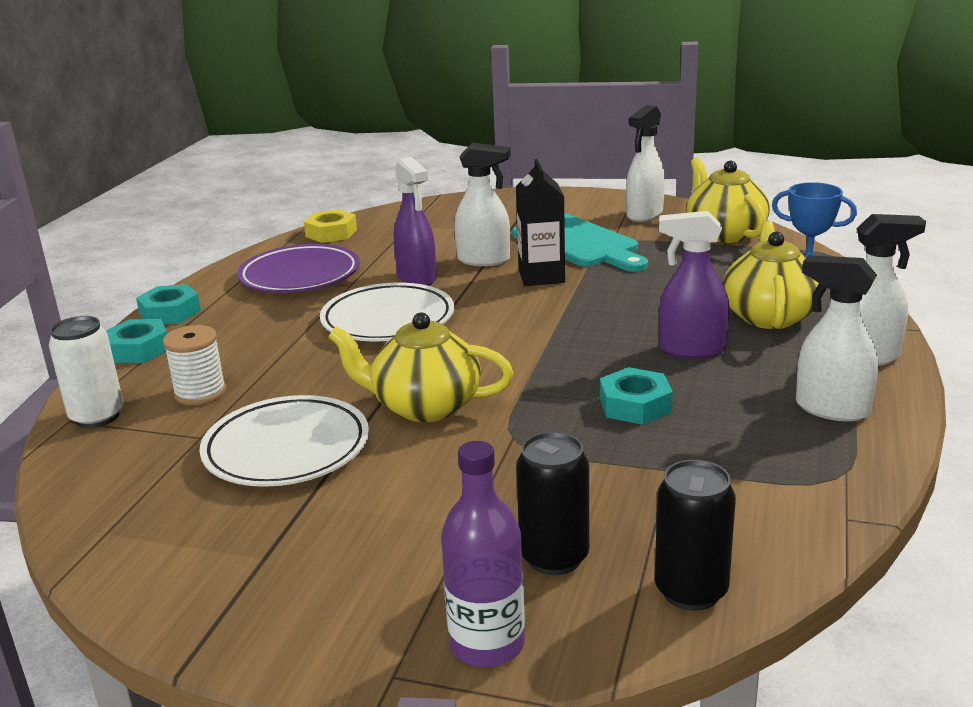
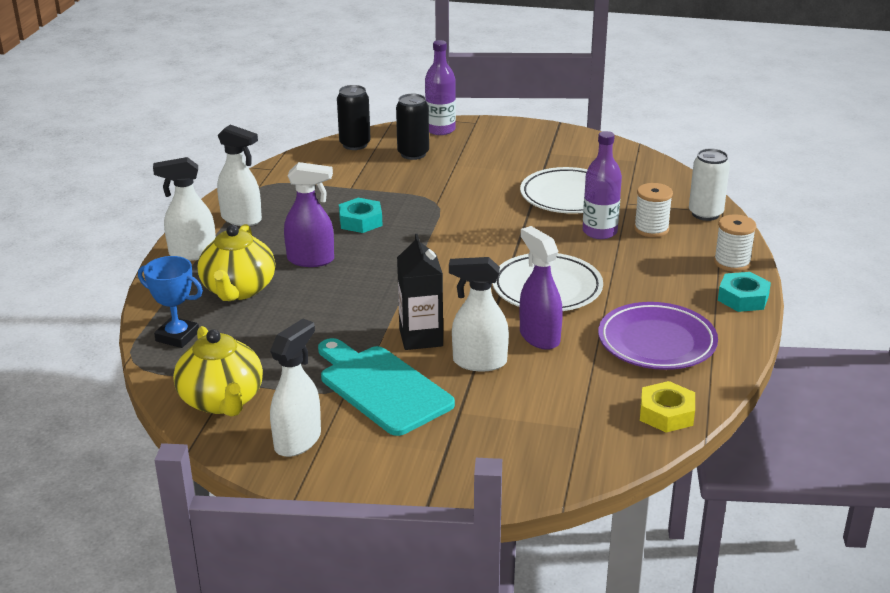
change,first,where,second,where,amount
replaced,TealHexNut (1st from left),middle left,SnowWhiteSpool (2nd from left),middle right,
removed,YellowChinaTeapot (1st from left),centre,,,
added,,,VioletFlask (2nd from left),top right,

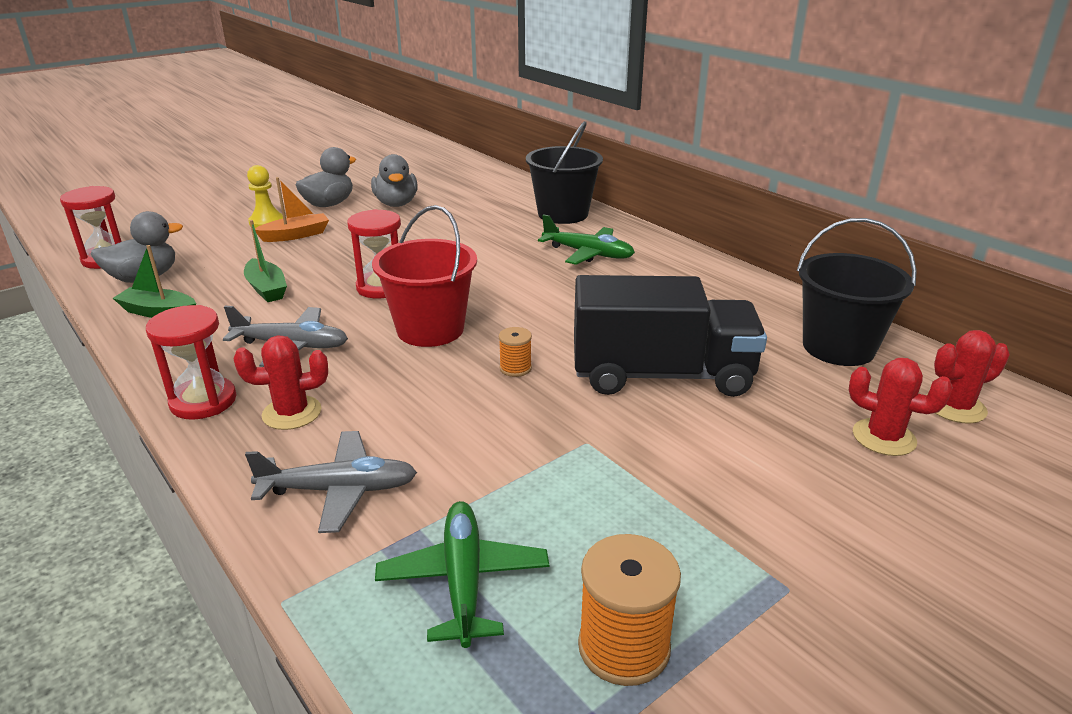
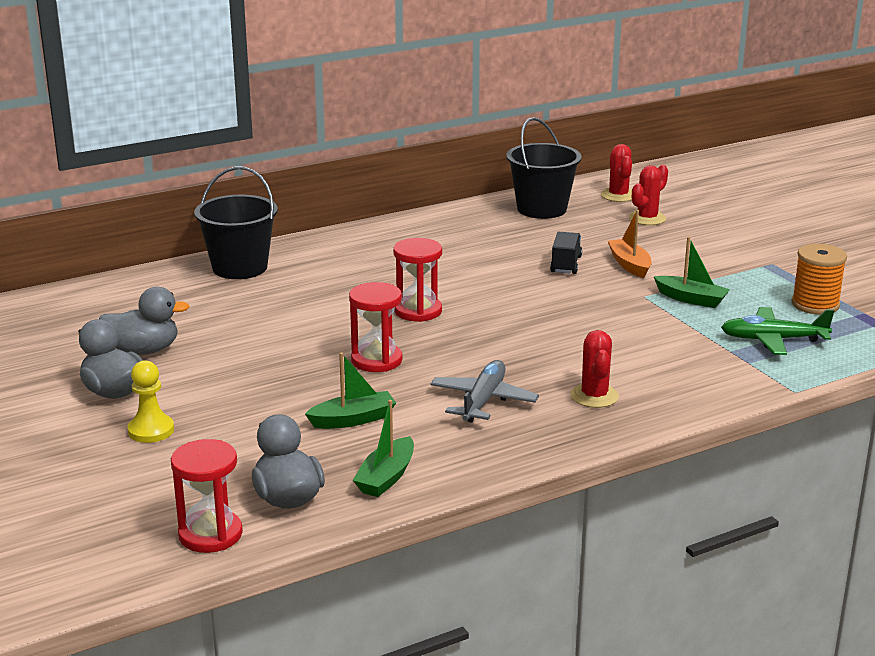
change,first,where,second,where,amount
moved,RedHourglass (2nd from left in the first image),middle left,RedHourglass (3rd from left),centre,
removed,GreyToyPlane (2nd from left),bottom left,,,
moved,BrightOrangeBoat,top left,,middle right,
removed,RedBucket,centre,,,
removed,BrightOrangeSpool (1st from left),centre,,,
removed,GreenToyPlane (2nd from left),centre,,,
resized,BlackTruck,centre,,centre,x0.45
added,,,GreenBoat (3rd from left),middle right,

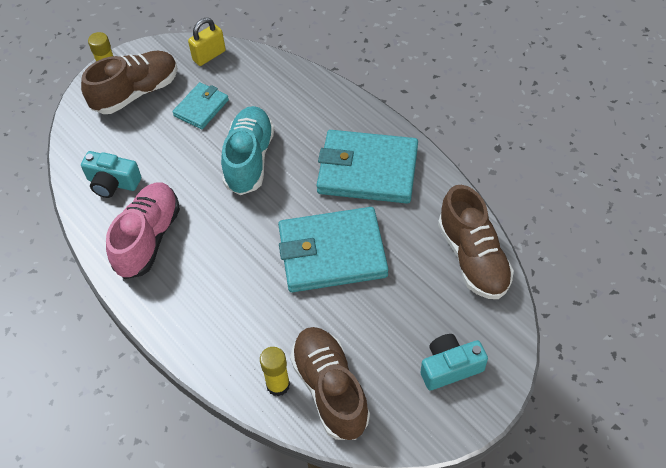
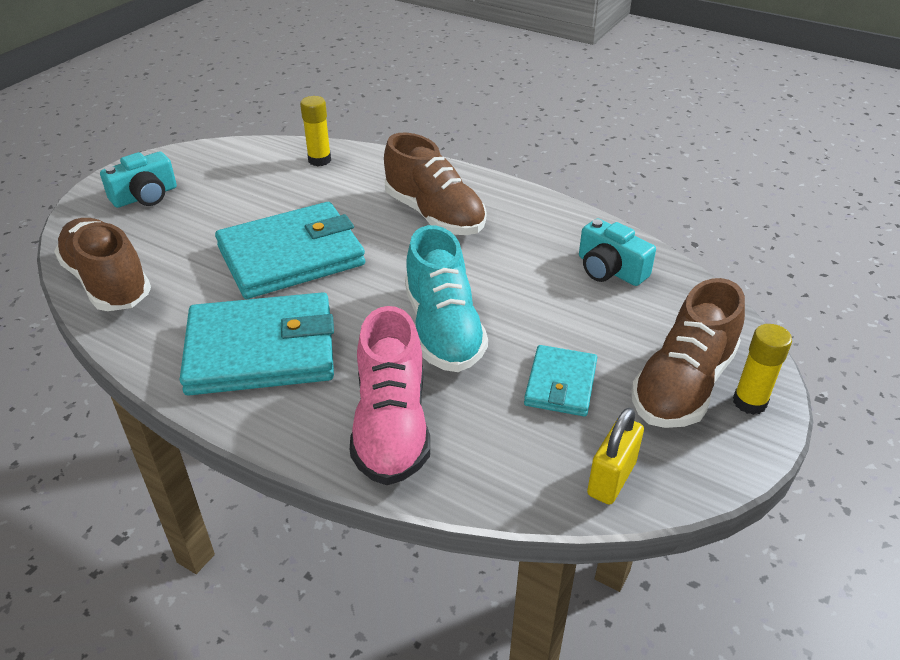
change,first,where,second,where,amount
turned,TealPhotoCamera (1st from left in the first image),middle left,TealPhotoCamera (2nd from left),middle right,135 degrees counterclockwise
moved,RosySneaker,middle left,,centre,
moved,DarkBrownSneaker (2nd from left),bottom centre,,top centre,

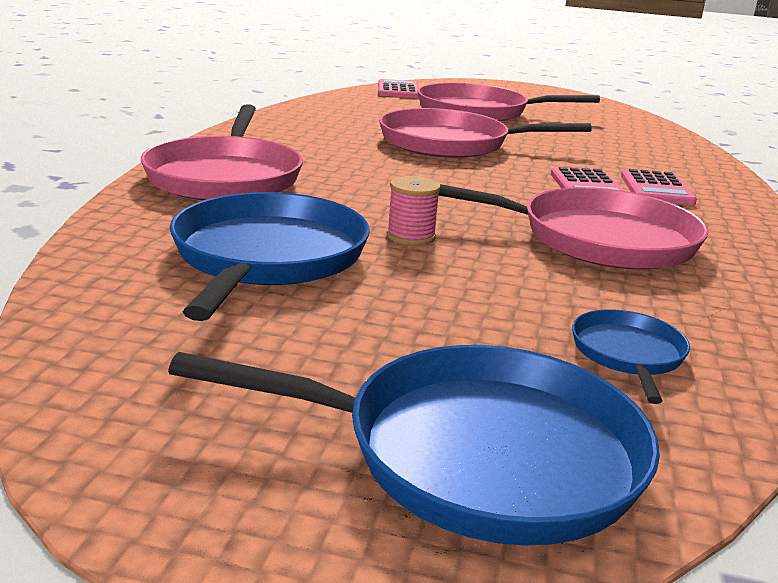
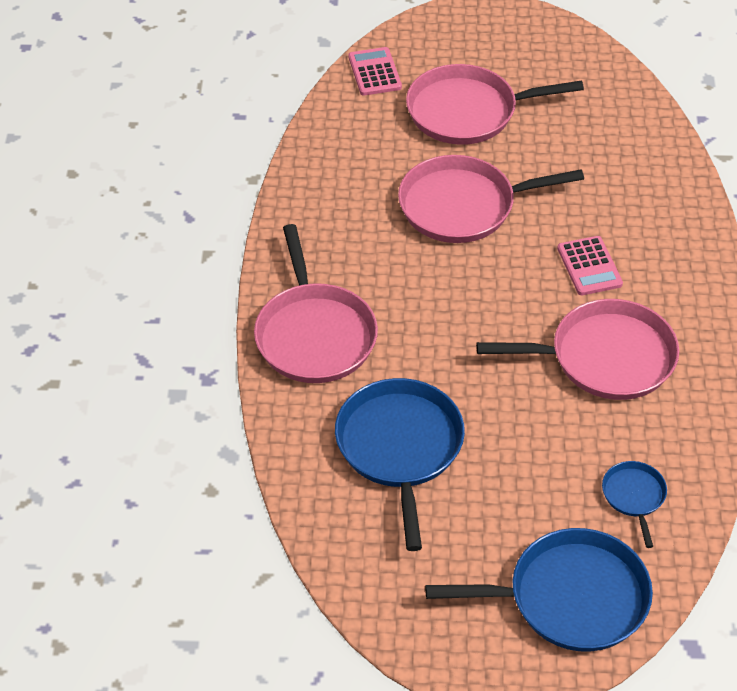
change,first,where,second,where,amount
removed,RosySpool,centre,,,
removed,RosyPocketCalculator (3rd from left),top right,,,

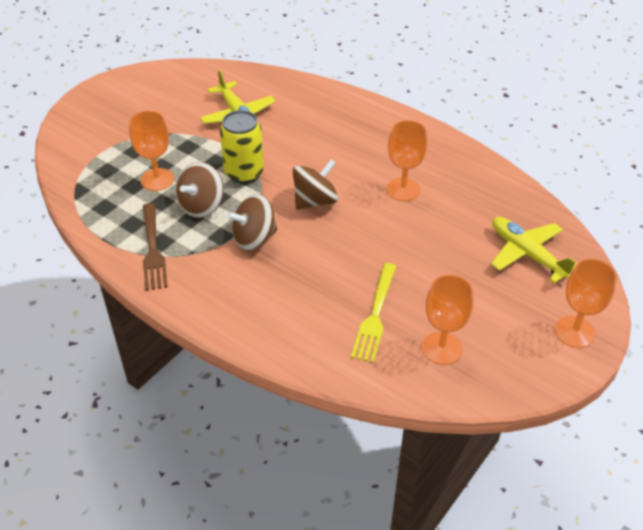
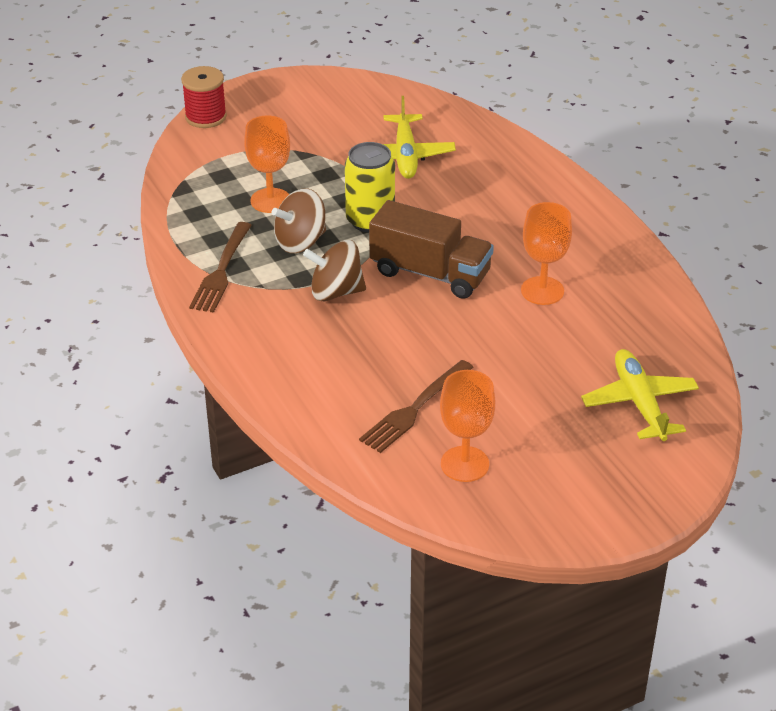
change,first,where,second,where,amount
replaced,DarkBrownToyTop (3rd from left),centre,DarkBrownTruck,centre,
recoloured,YellowTableFork,centre,DarkBrownTableFork (2nd from left),centre,
removed,BrightOrangeGoblet (4th from left),middle right,,,
added,,,RedSpool,top left,

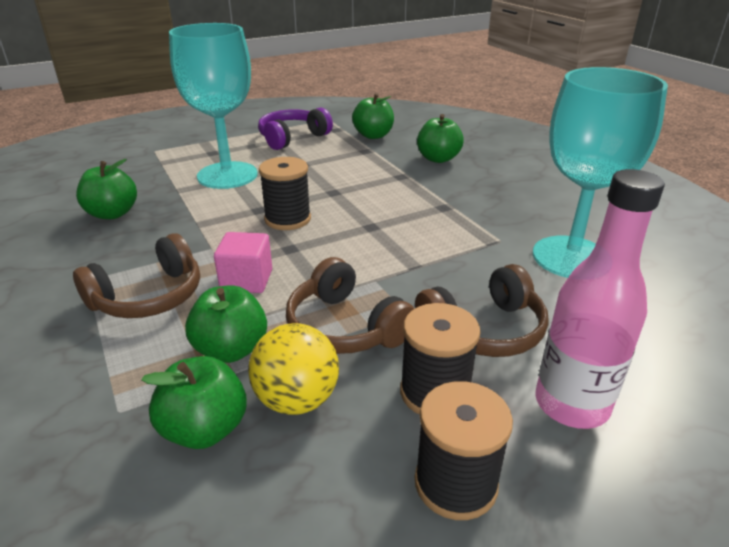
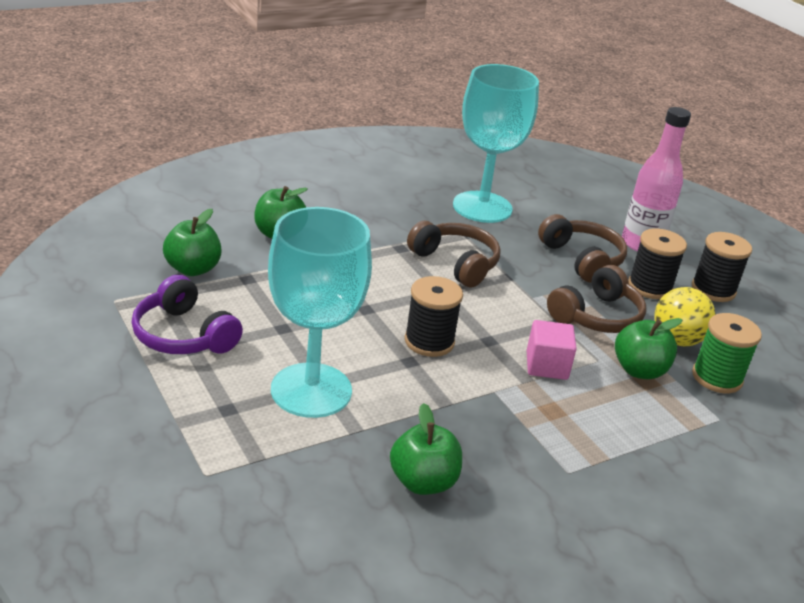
change,first,where,second,where,amount
moved,DarkBrownOverEarHeadphones (1st from left),middle left,,centre,
replaced,GreenAppleFruit (2nd from left),bottom left,GreenSpool,middle right,

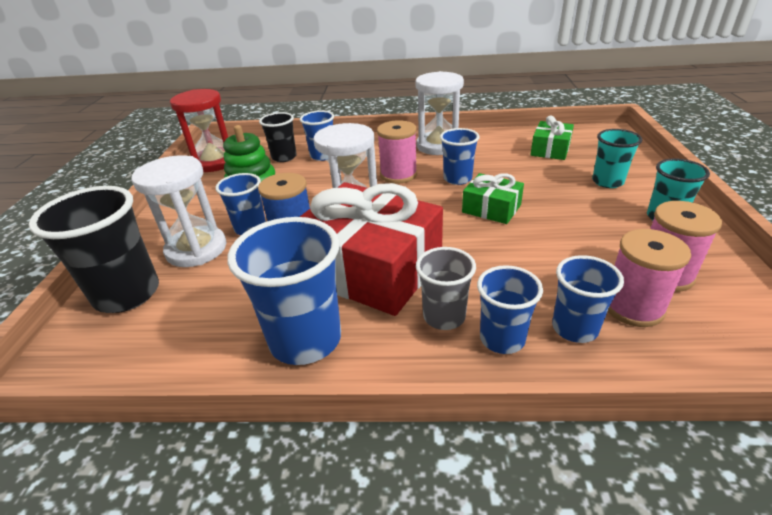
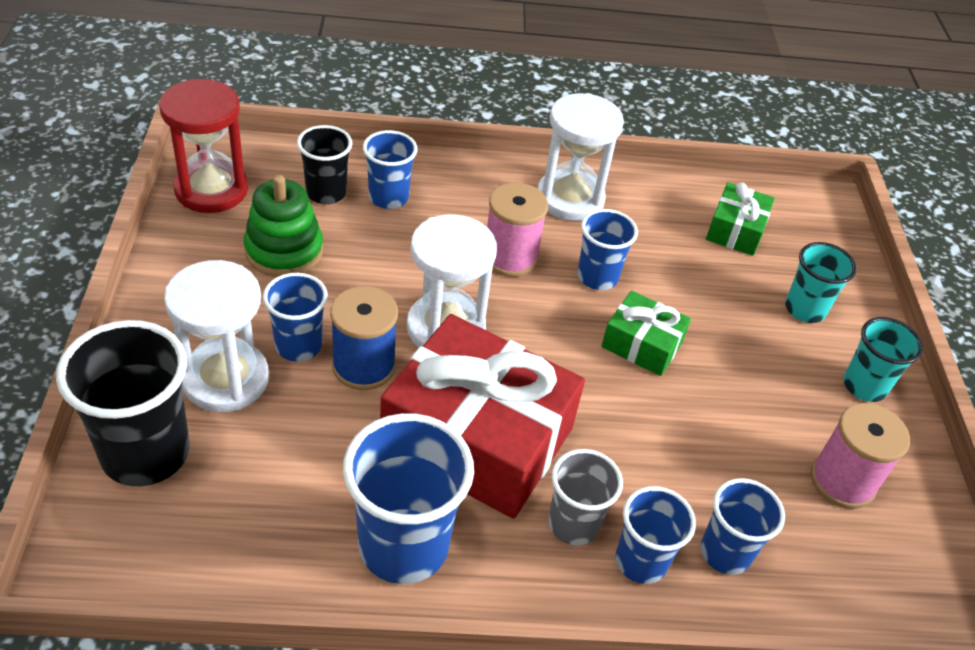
change,first,where,second,where,amount
removed,RosySpool (2nd from left),middle right,,,

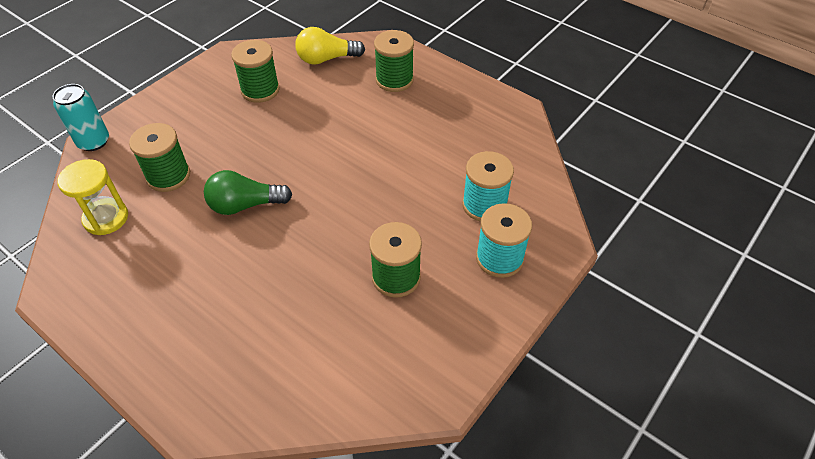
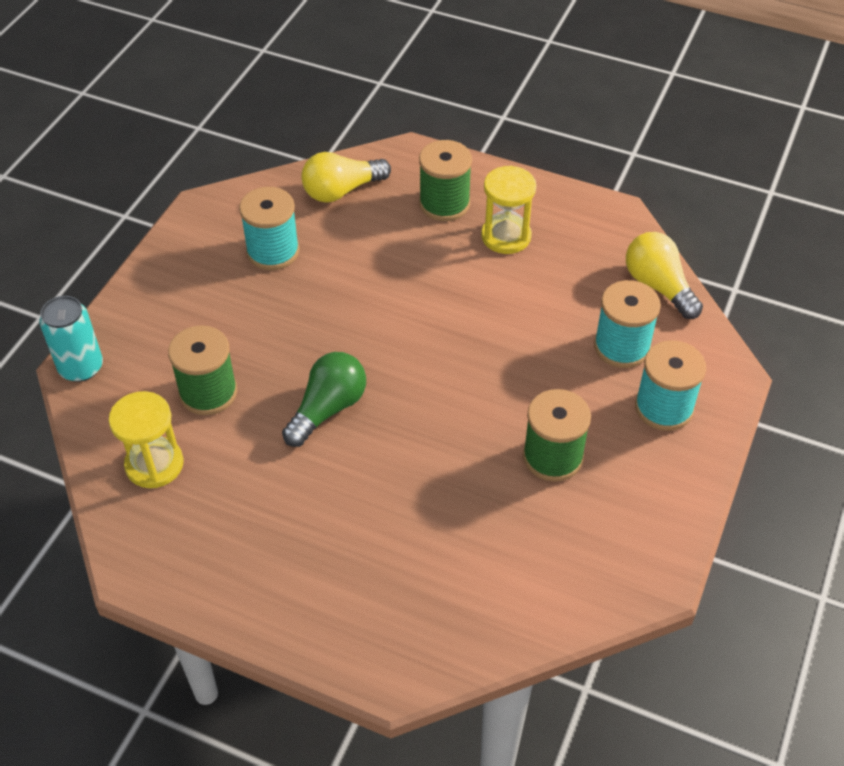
change,first,where,second,where,amount
turned,GreenBulb,middle left,,centre,150 degrees clockwise
recoloured,GreenSpool (2nd from left),top left,TealSpool (1st from left),top left,
added,,,YellowHourglass (2nd from left),top centre,
added,,,YellowBulb (2nd from left),middle right,

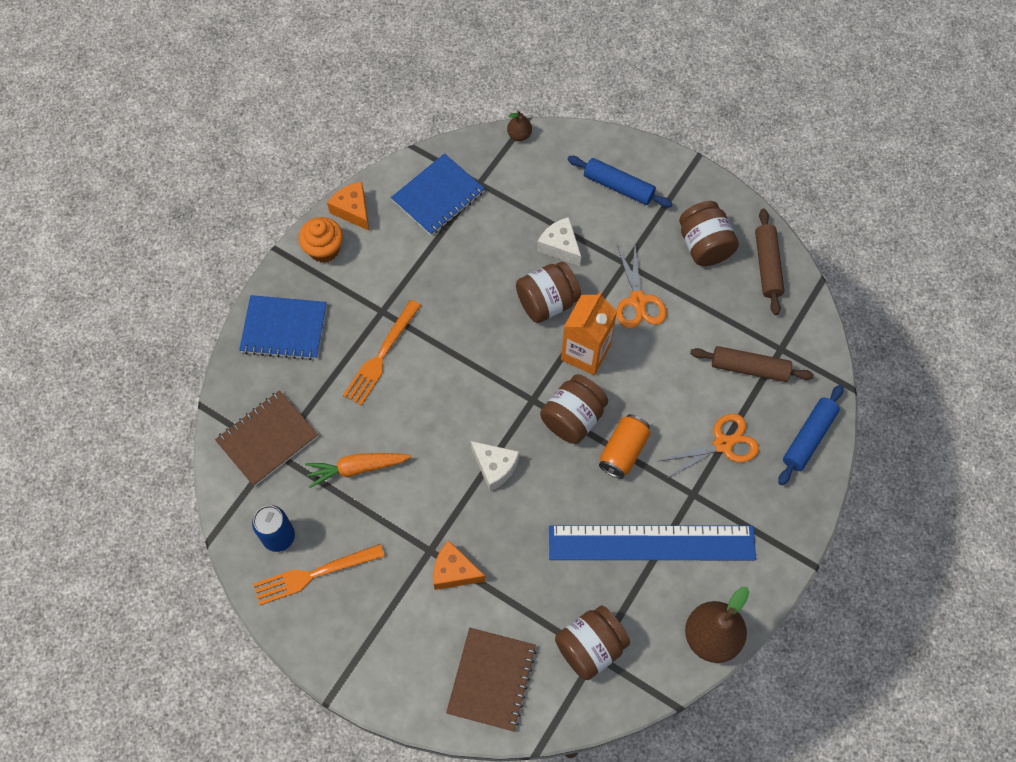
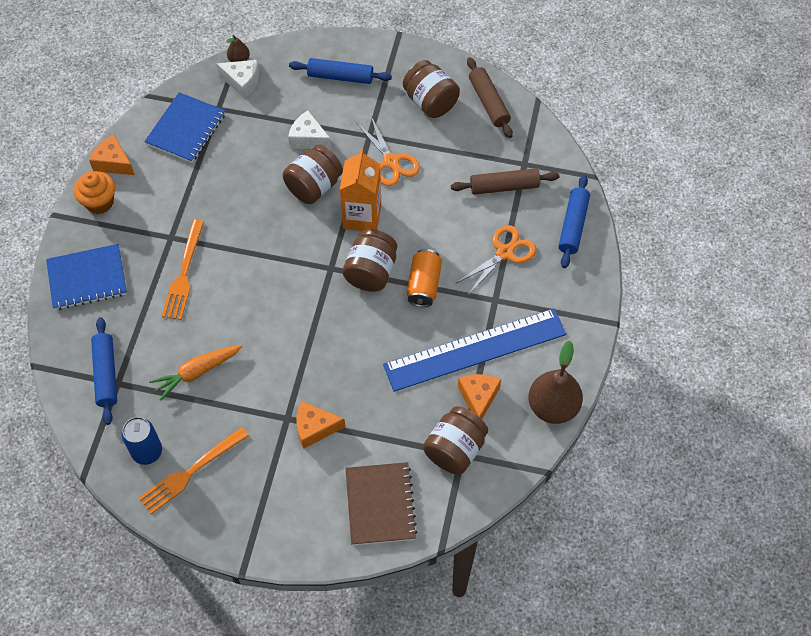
change,first,where,second,where,amount
replaced,DarkBrownExerciseBook (1st from left),middle left,BlueDoughRoller (1st from left),middle left,
moved,SnowWhiteCheese (1st from left),centre,,top left,
added,,,BrightOrangeCheese (3rd from left),centre,

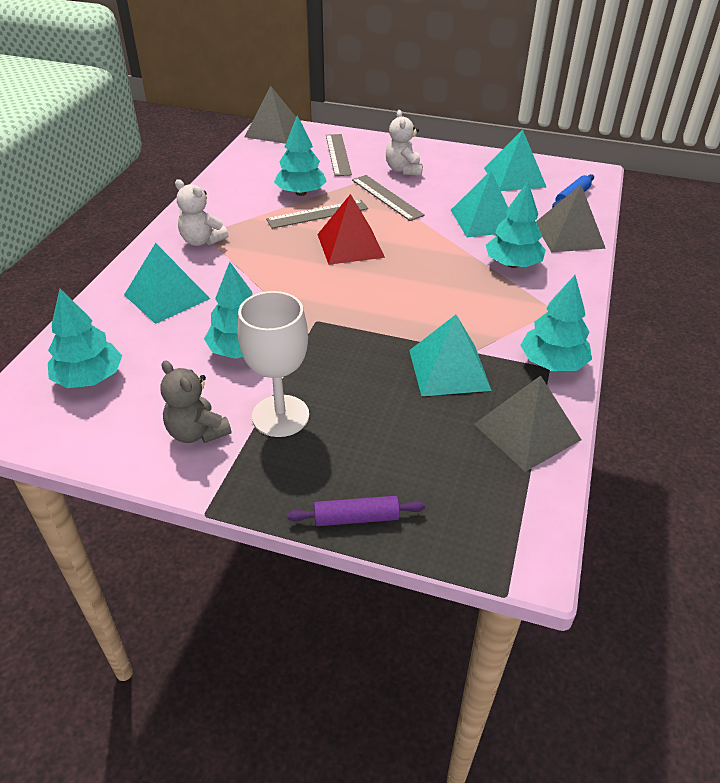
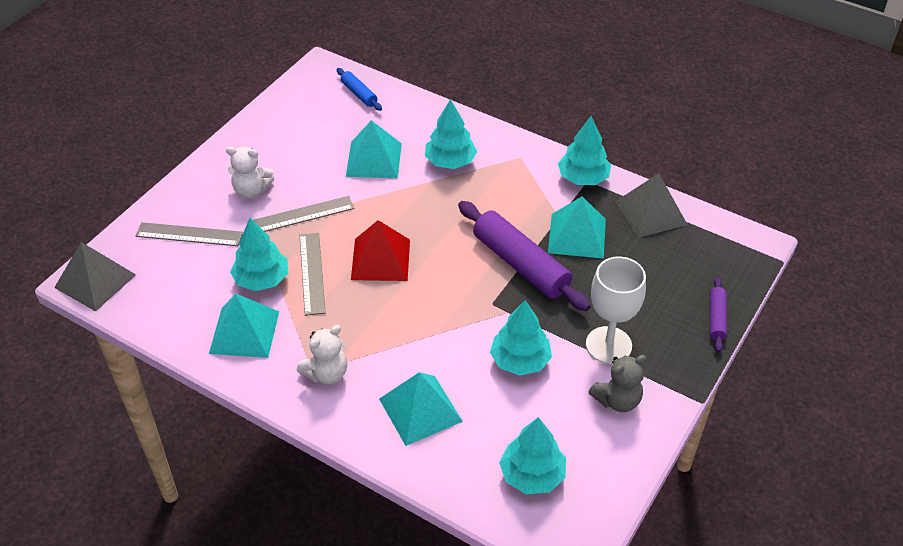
change,first,where,second,where,amount
moved,TealPyramidShape (4th from left in the first image),top right,TealPyramidShape (1st from left),middle left,
removed,GreyPyramidShape (3rd from left),top right,,,
added,,,VioletDoughRoller (1st from left),centre,

